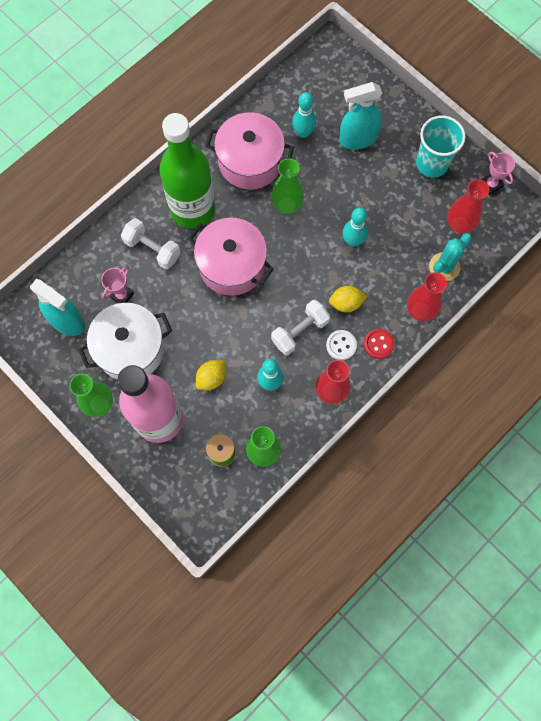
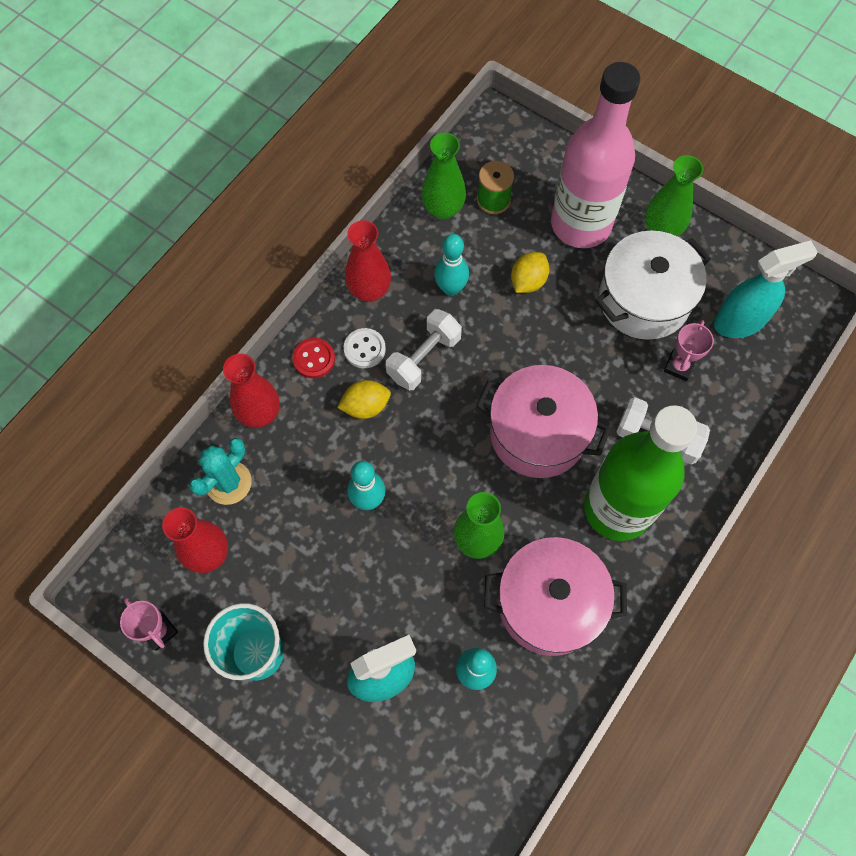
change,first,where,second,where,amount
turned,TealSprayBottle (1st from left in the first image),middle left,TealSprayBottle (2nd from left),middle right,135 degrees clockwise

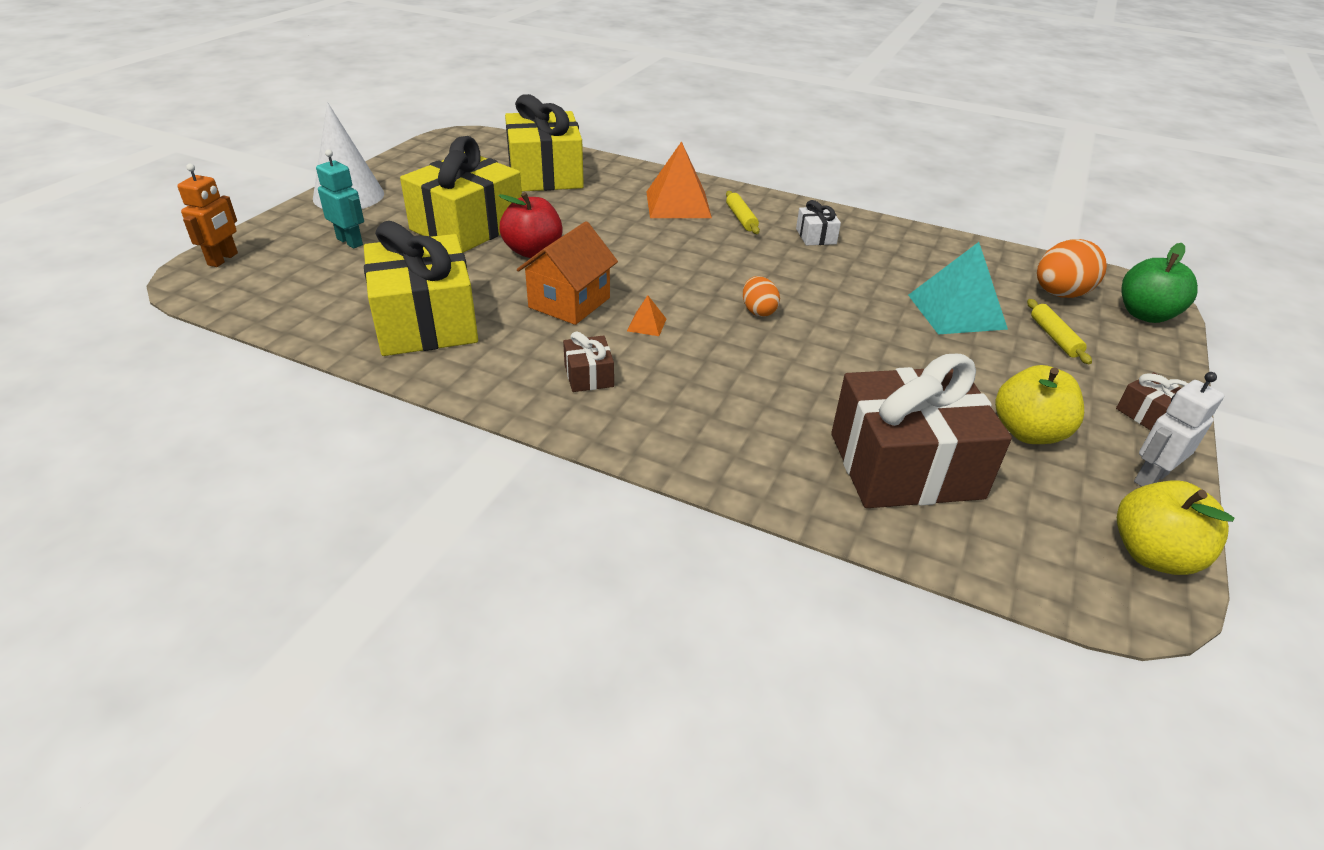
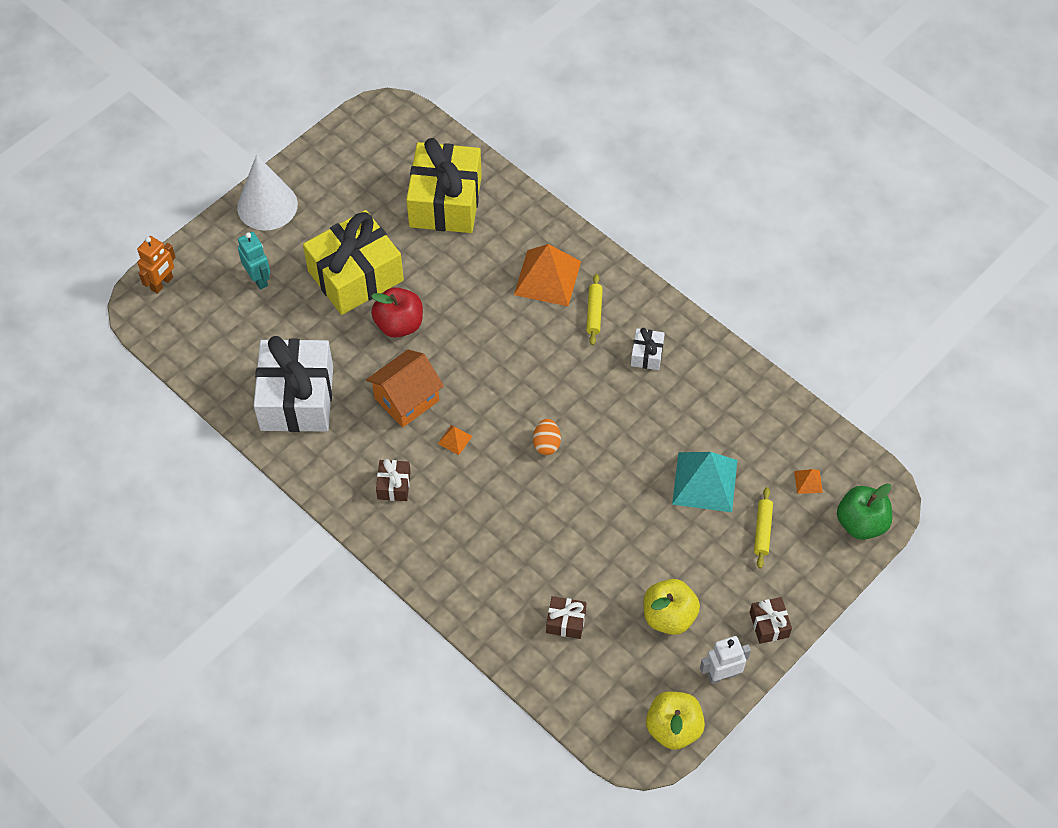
change,first,where,second,where,amount
recoloured,YellowPresent (1st from left),middle left,SnowWhitePresent (1st from left),middle left,
resized,DarkBrownPresent (2nd from left),middle right,,bottom centre,x0.43
replaced,BrightOrangeEgg (2nd from left),top right,BrightOrangePyramidShape (3rd from left),middle right,

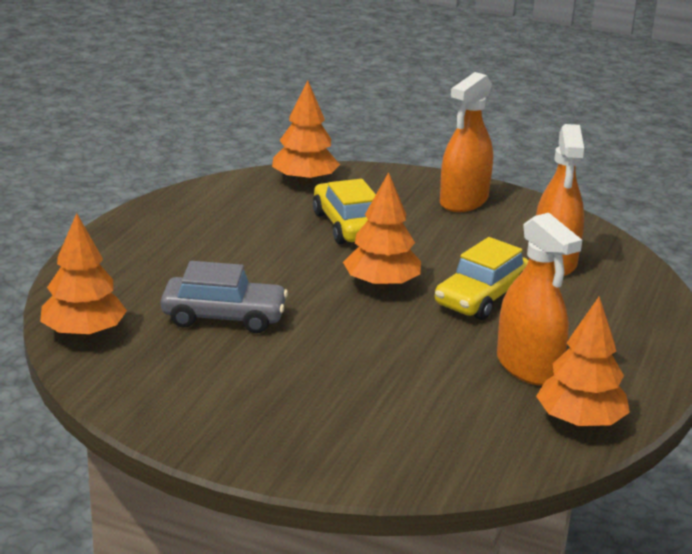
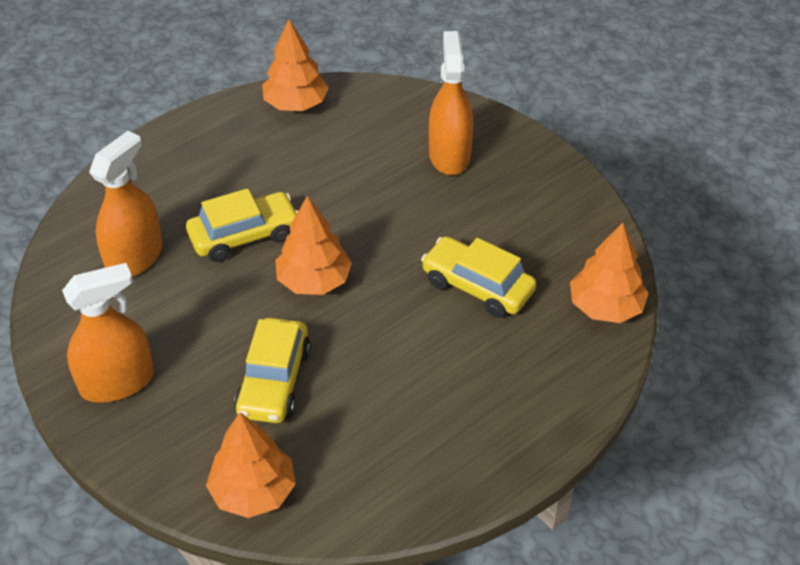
change,first,where,second,where,amount
recoloured,GreyCar,middle left,YellowCar (3rd from left),centre,
moved,BrightOrangeSprayBottle (2nd from left in the first image),middle right,BrightOrangeSprayBottle (3rd from left),top centre,

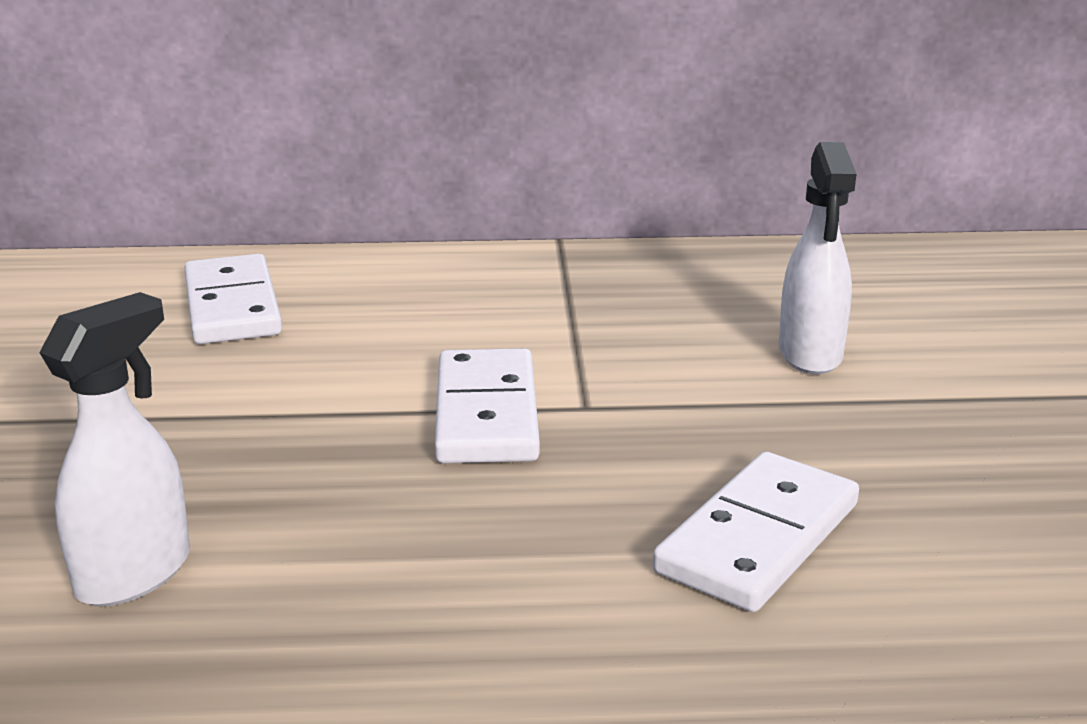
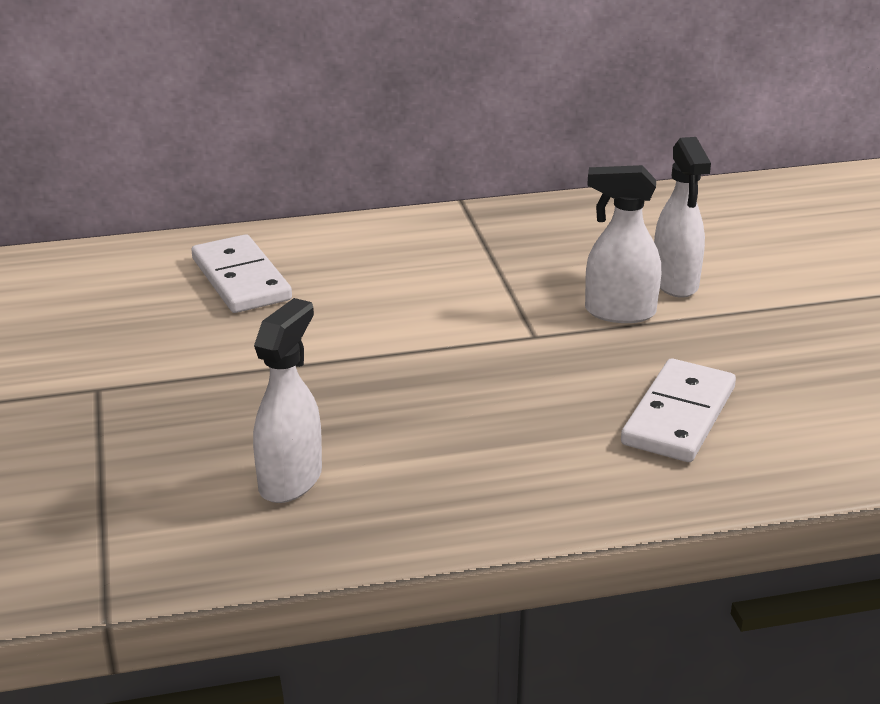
change,first,where,second,where,amount
removed,SnowWhiteDomino (2nd from left),centre,,,
added,,,SnowWhiteSprayBottle (2nd from left),middle right,

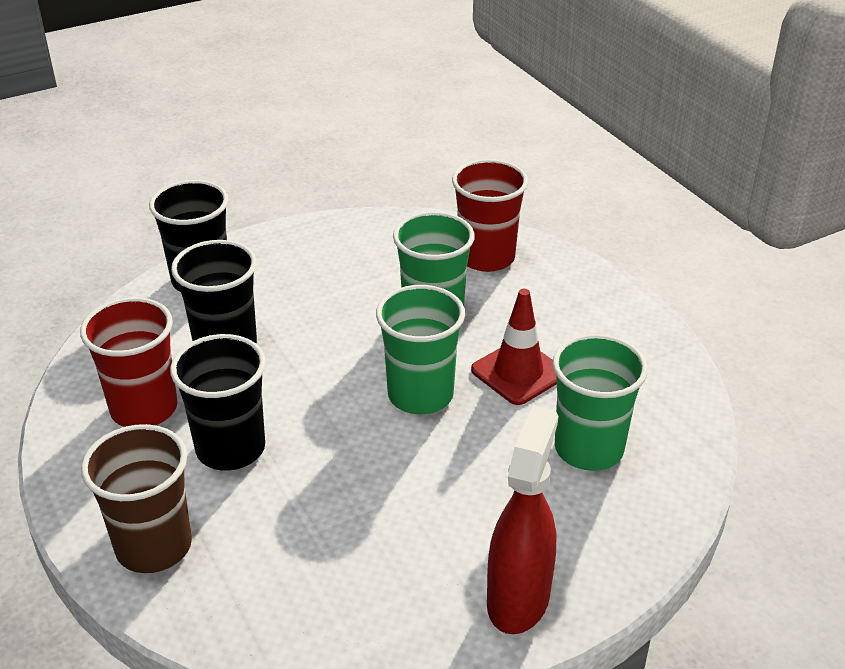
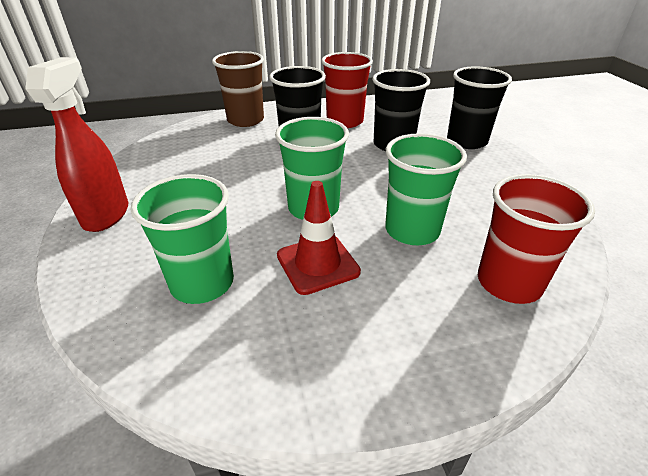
change,first,where,second,where,amount
turned,RedSprayBottle,bottom centre,,top left,120 degrees counterclockwise

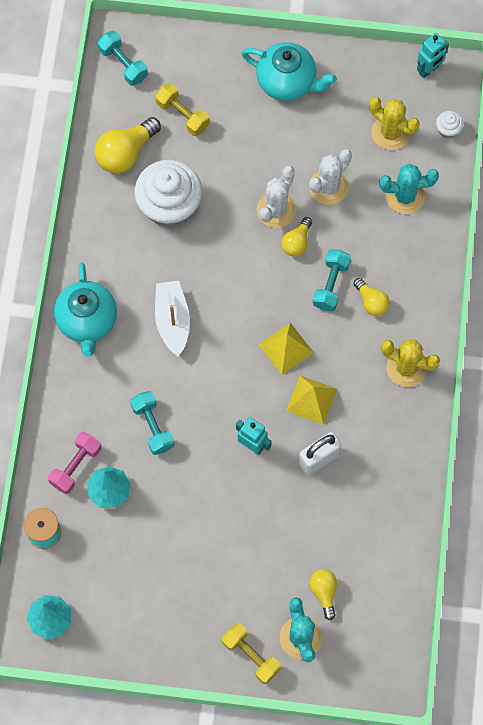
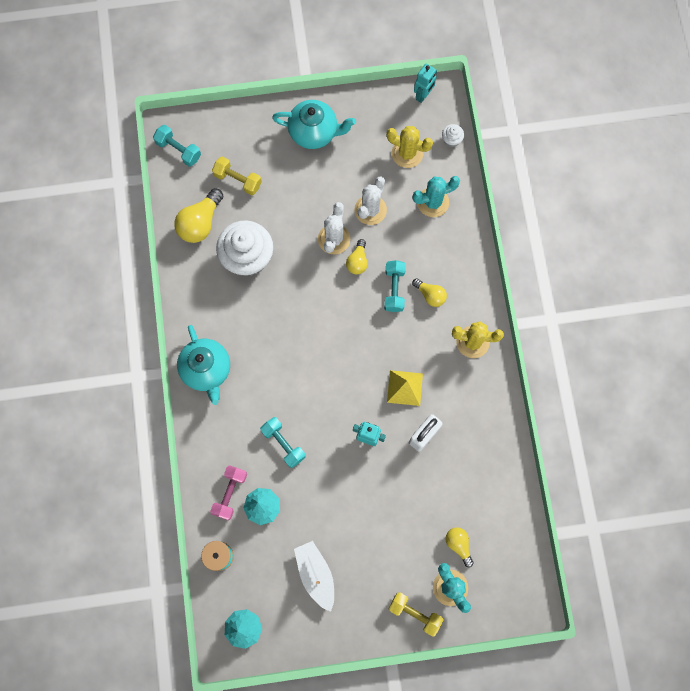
change,first,where,second,where,amount
moved,SnowWhiteBoat,centre,,bottom centre,
removed,YellowPyramidShape (1st from left),centre,,,

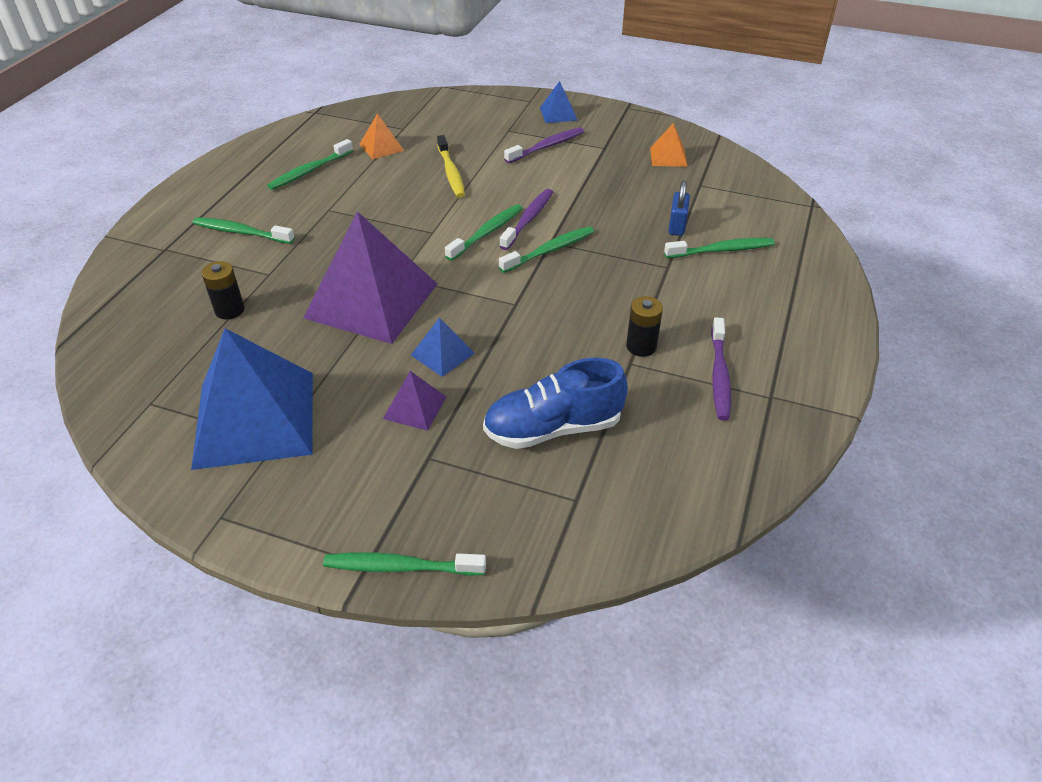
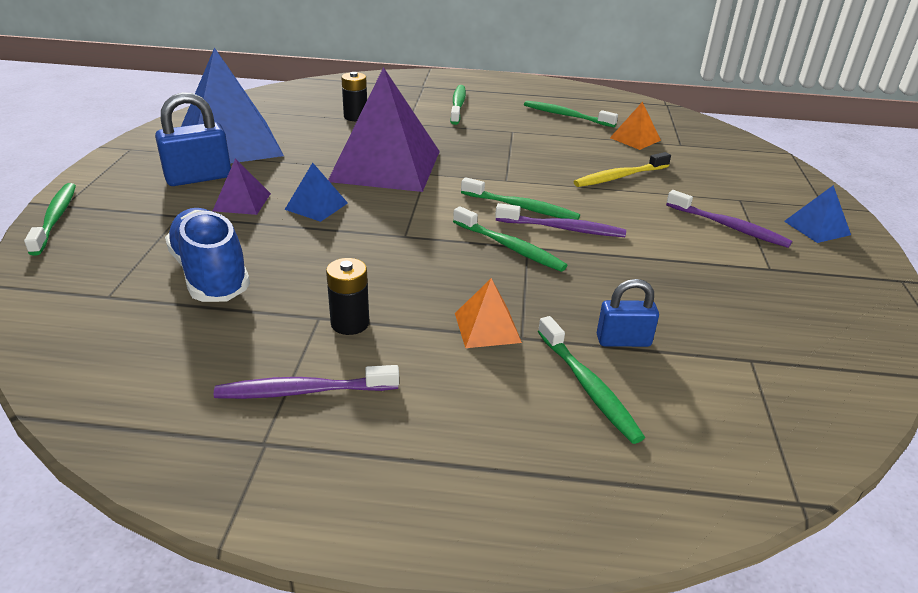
change,first,where,second,where,amount
moved,BrightOrangePyramidShape (2nd from left in the first image),top centre,BrightOrangePyramidShape (1st from left),centre,
added,,,BlueLock (1st from left),top left,

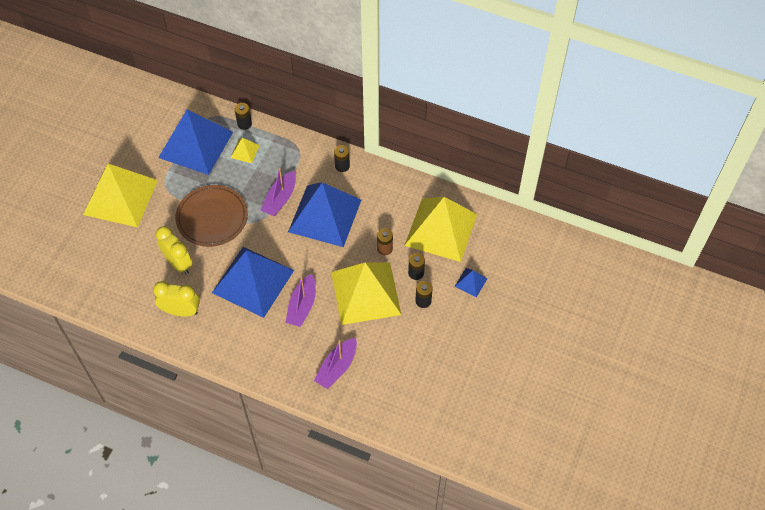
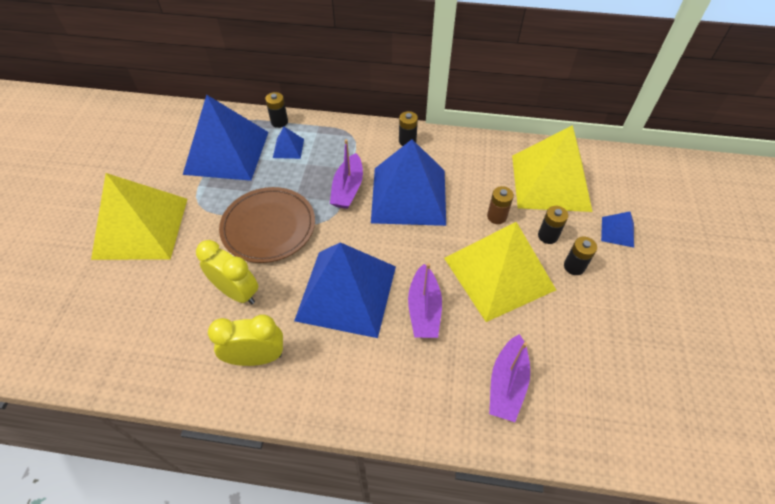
change,first,where,second,where,amount
recoloured,YellowPyramidShape (2nd from left),top left,BluePyramidShape (2nd from left),top centre,

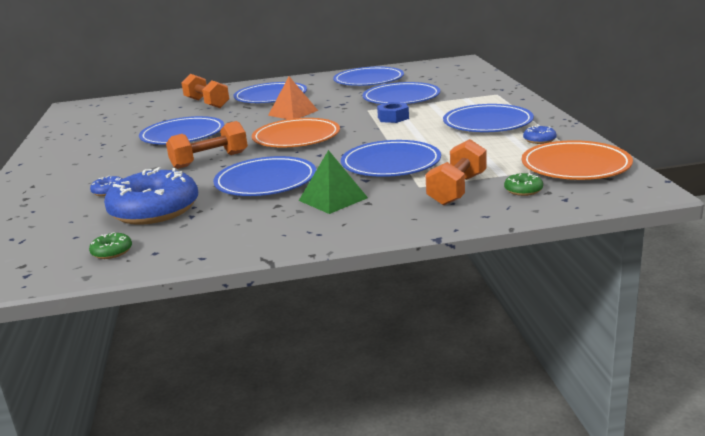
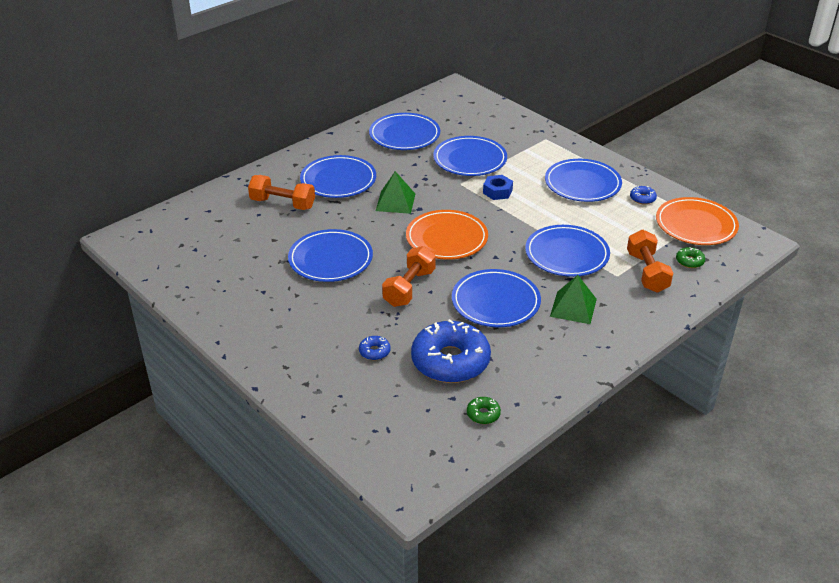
change,first,where,second,where,amount
recoloured,BrightOrangePyramidShape,top centre,GreenPyramidShape (1st from left),top centre,

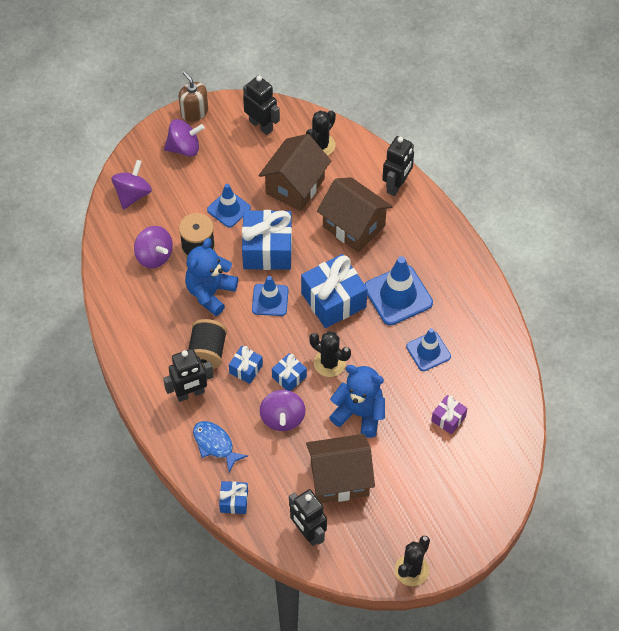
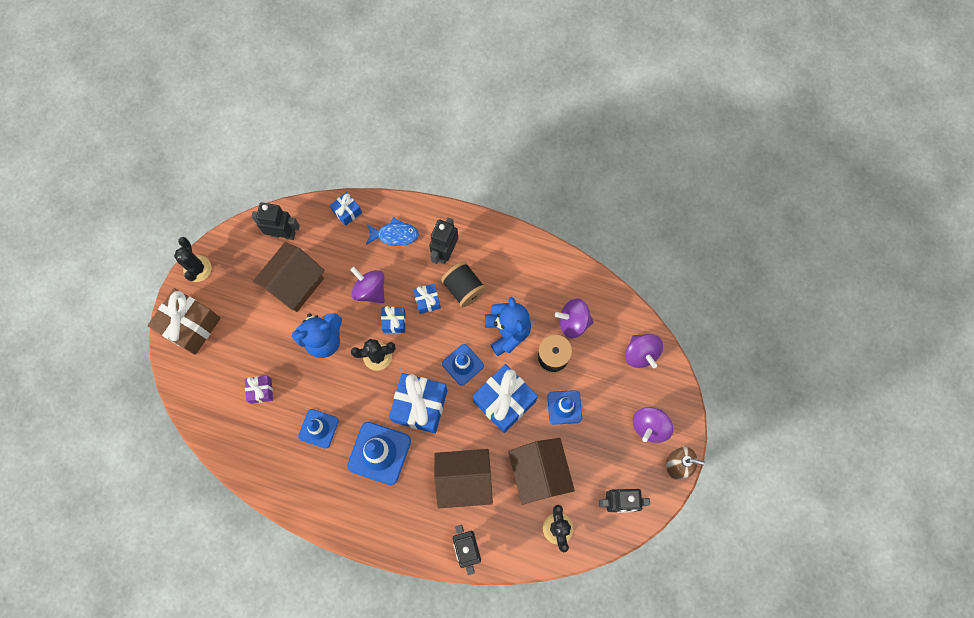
change,first,where,second,where,amount
added,,,DarkBrownPresent,middle left,

